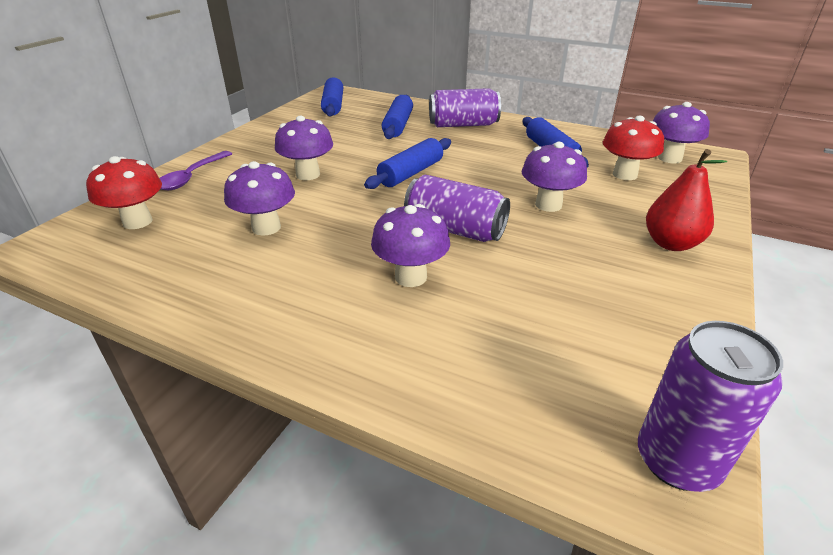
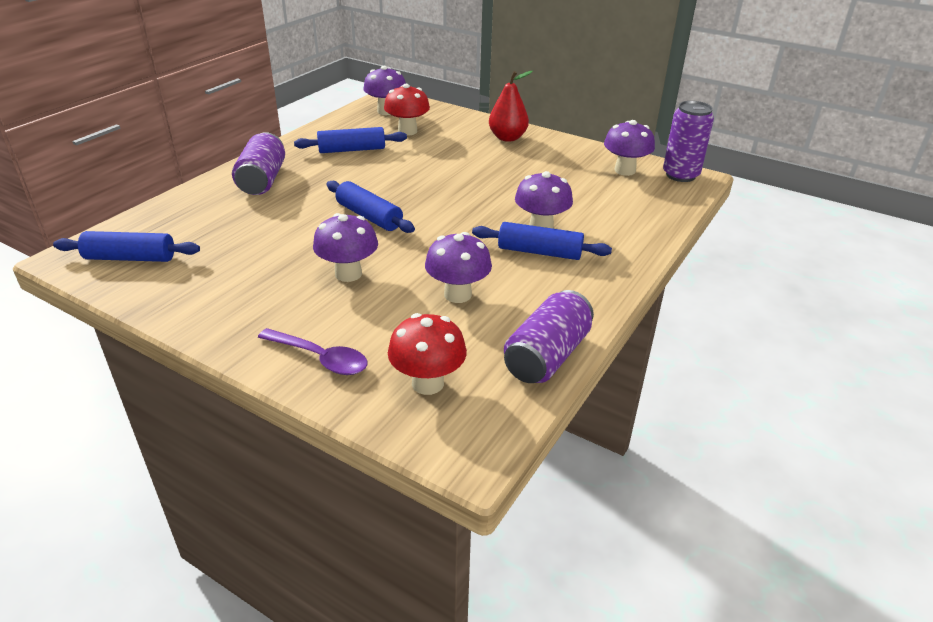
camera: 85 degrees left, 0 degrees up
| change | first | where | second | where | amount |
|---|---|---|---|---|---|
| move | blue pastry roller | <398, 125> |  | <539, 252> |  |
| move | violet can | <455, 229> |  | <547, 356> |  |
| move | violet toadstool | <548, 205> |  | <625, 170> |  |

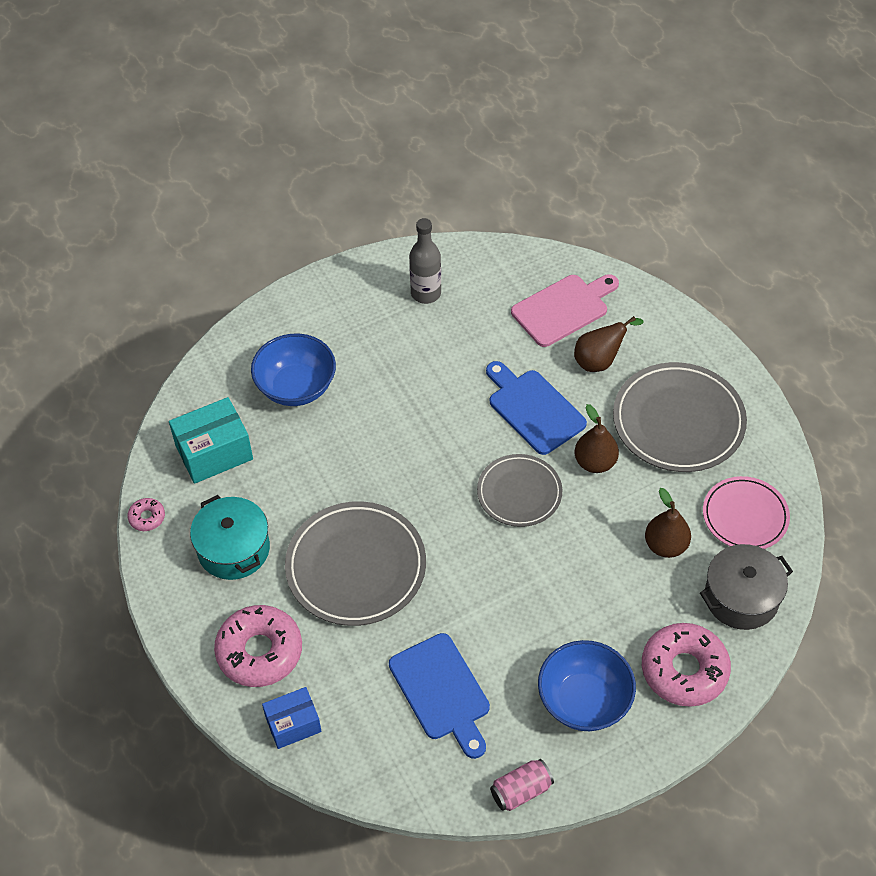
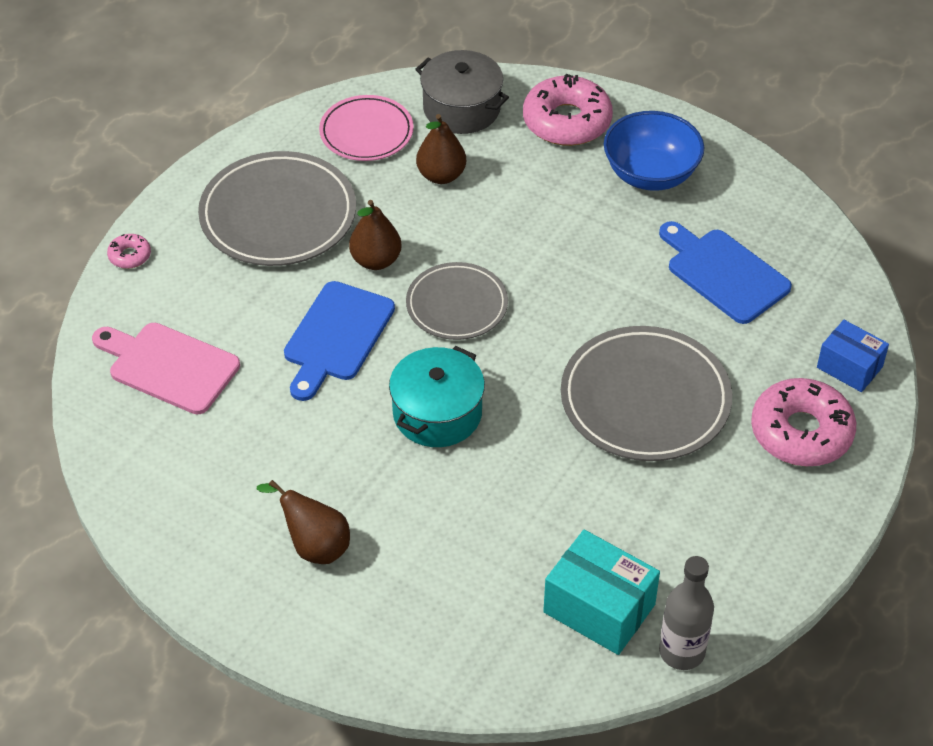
camera: 120 degrees left, 5 degrees down
| change | first | where | second | where | amount |
|---|---|---|---|---|---|
| move | rosy doughnut | <147, 517> |  | <130, 256> |  |
| move | teal stockpot | <233, 549> |  | <437, 413> |  |
| delete | blue serving bowl | <296, 387> |  |  |  |
| rotate | blue chopping board | <442, 691> |  | <723, 273> | 75 degrees counterclockwise |
| move | grey bottle | <426, 293> |  | <682, 652> |  |
| delete | rosy can | <521, 791> |  |  |  |
| move | dark brown pear | <599, 361> |  | <314, 545> |  |

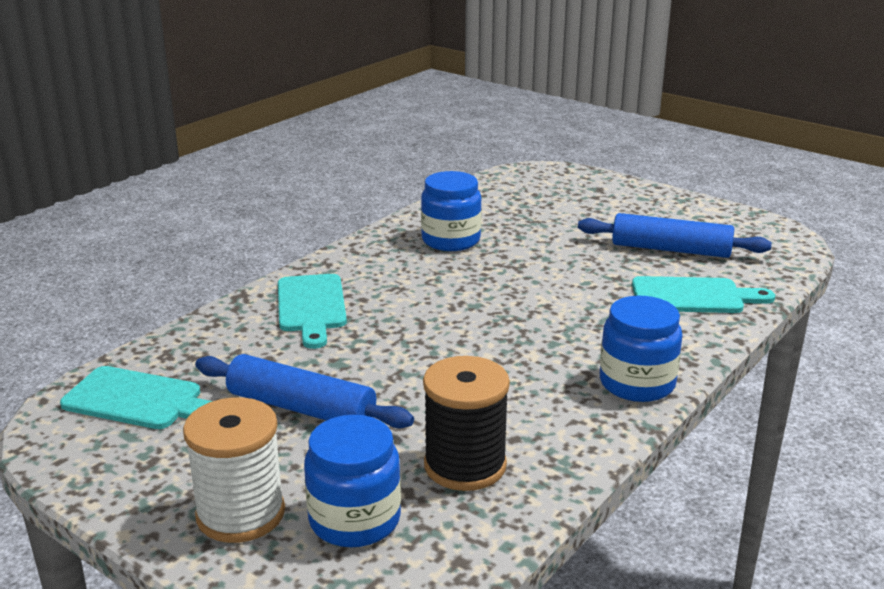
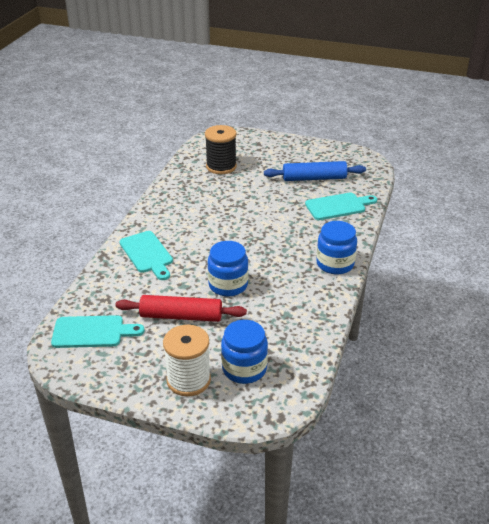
camera: 20 degrees left, 10 degrees up
| change | first | where | second | where | amount |
|---|---|---|---|---|---|
| recolor | blue pastry roller | <301, 408> | scarlet pastry roller | <181, 316> |  |
| move | blue jar | <451, 240> |  | <228, 285> |  |
| move | ebony spool | <465, 465> |  | <221, 166> |  |

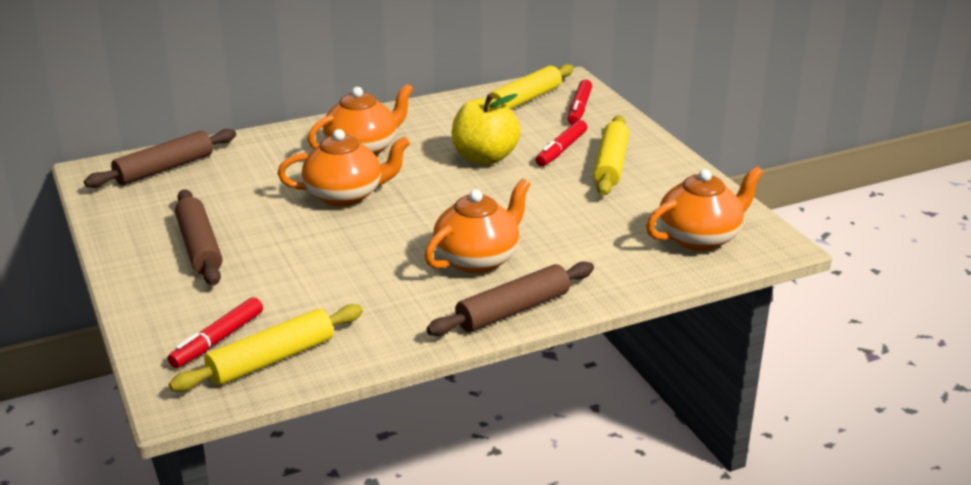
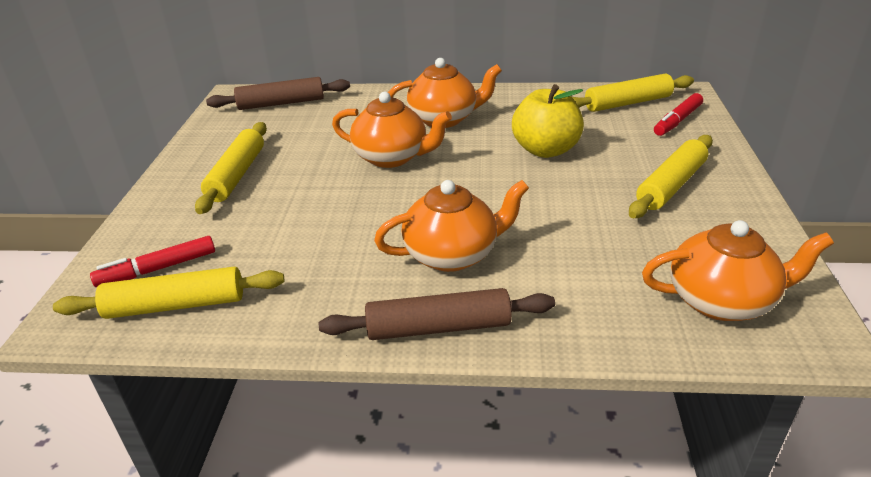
camera: 30 degrees right, 5 degrees up
| change | first | where | second | where | amount |
|---|---|---|---|---|---|
| recolor | dark brown pastry roller | <199, 247> | bright yellow pastry roller | <237, 175> |  |
| delete | scarlet marker pen | <561, 150> |  |  |  |

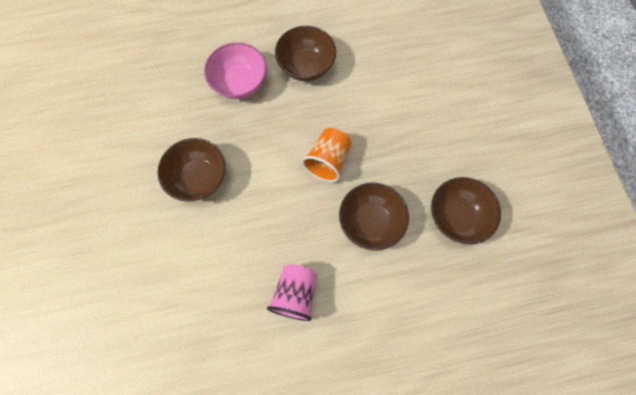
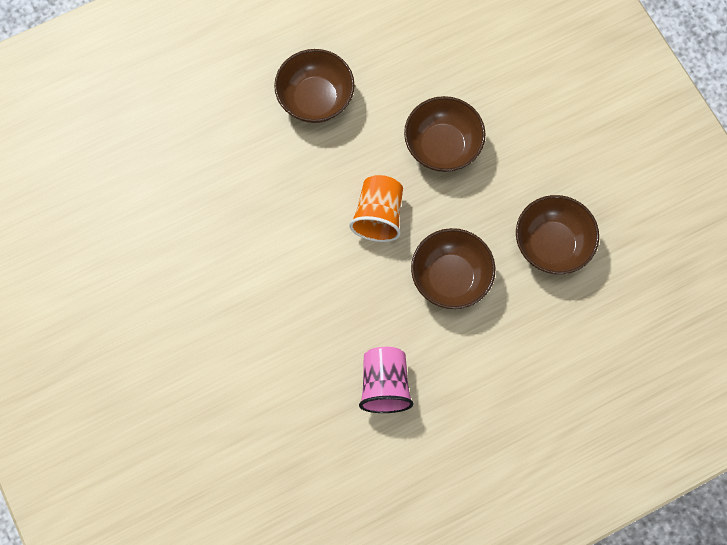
camera: 15 degrees left, 0 degrees up
| change | first | where | second | where | amount |
|---|---|---|---|---|---|
| move | dark brown serving bowl | <199, 178> |  | <442, 146> |  |
| delete | rosy serving bowl | <240, 83> |  |  |  |

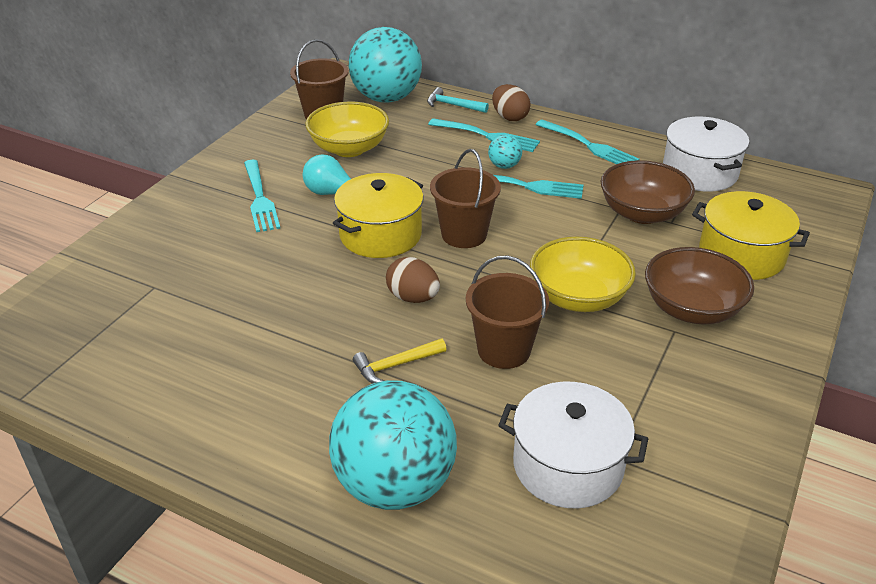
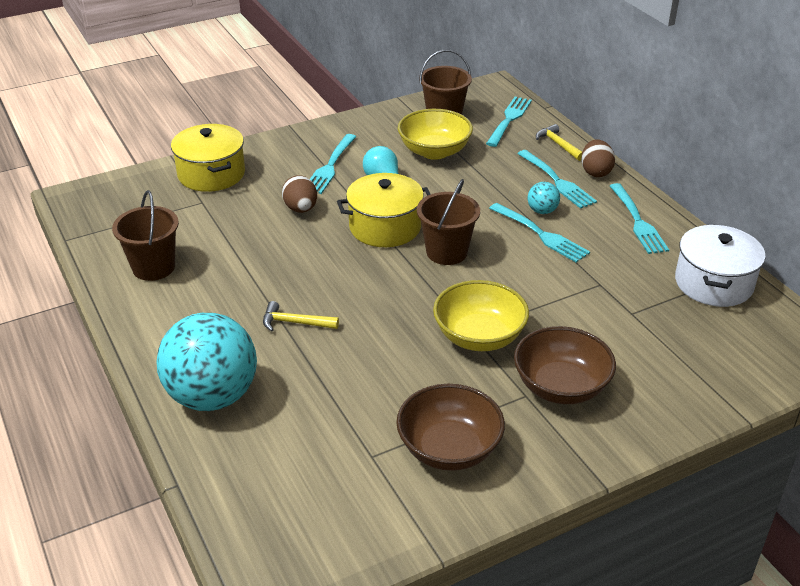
camera: 35 degrees right, 0 degrees up
| change | first | where | second | where | amount |
|---|---|---|---|---|---|
| replace | teal play ball | <386, 98> | teal table fork | <509, 120> |  |
| move | dark brown egg shape | <413, 298> |  | <301, 209> |  |
| recolor | teal hammer | <453, 105> | bright yellow hammer | <558, 144> |  |
| move | dark brown bucket | <504, 350> |  | <153, 267> |  |
| delete | pure white stockpot | <568, 465> |  |  |  |
| move | dark brown serving bowl | <642, 213> |  | <449, 449> |  |
| move | bright yellow stockpot | <741, 255> |  | <211, 174> |  |

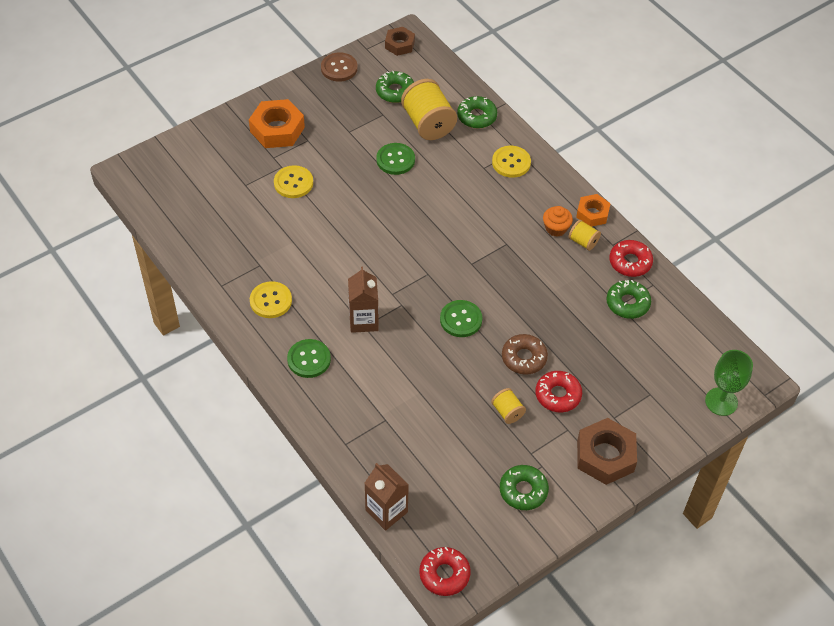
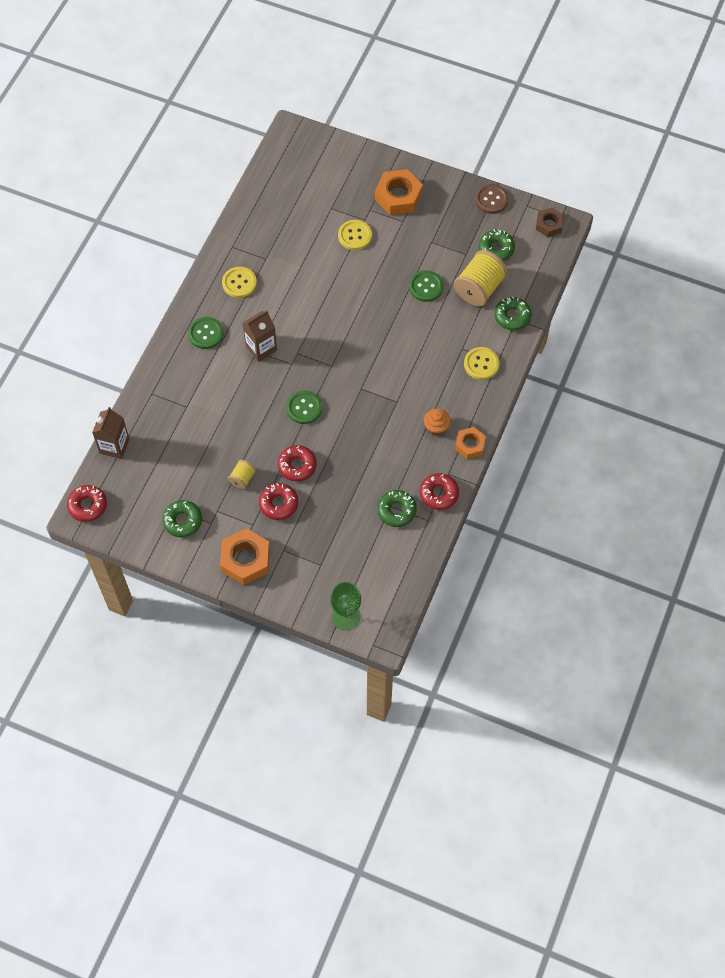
camera: 60 degrees right, 10 degrees up
| change | first | where | second | where | amount |
|---|---|---|---|---|---|
| recolor | dark brown doughnut | <524, 358> | scarlet doughnut | <297, 466> |  |
| delete | bright yellow spool | <583, 242> |  |  |  |
| recolor | dark brown hexagon nut | <605, 456> | bright orange hexagon nut | <245, 560> |  |

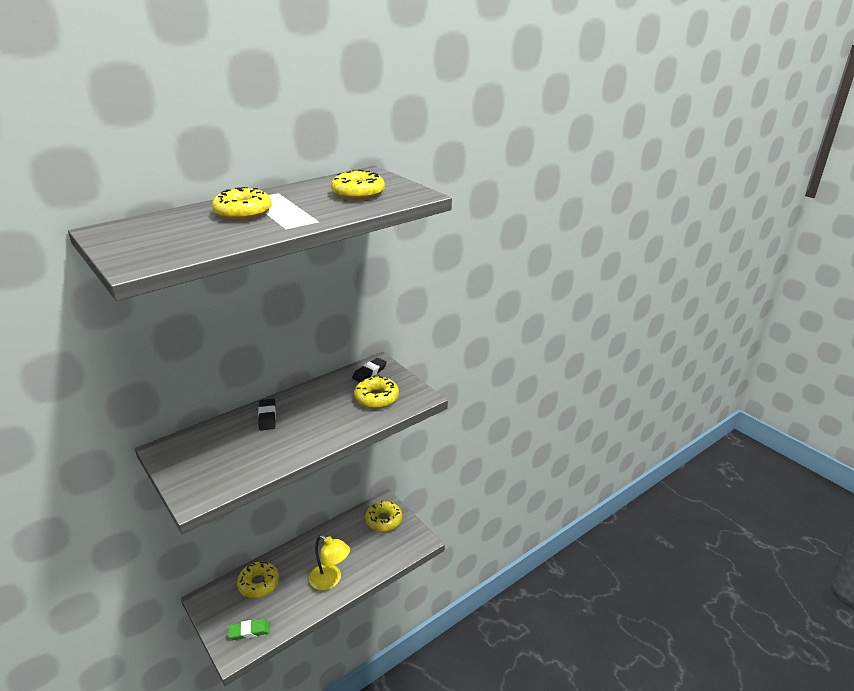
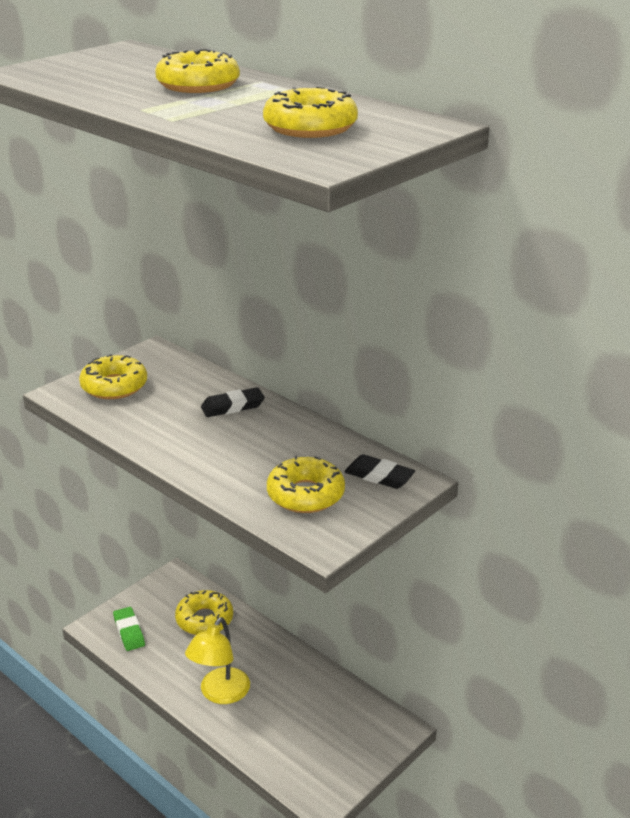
camera: 80 degrees right, 0 degrees up
| change | first | where | second | where | amount |
|---|---|---|---|---|---|
| move | bright yellow doughnut | <384, 520> |  | <114, 386> |  |

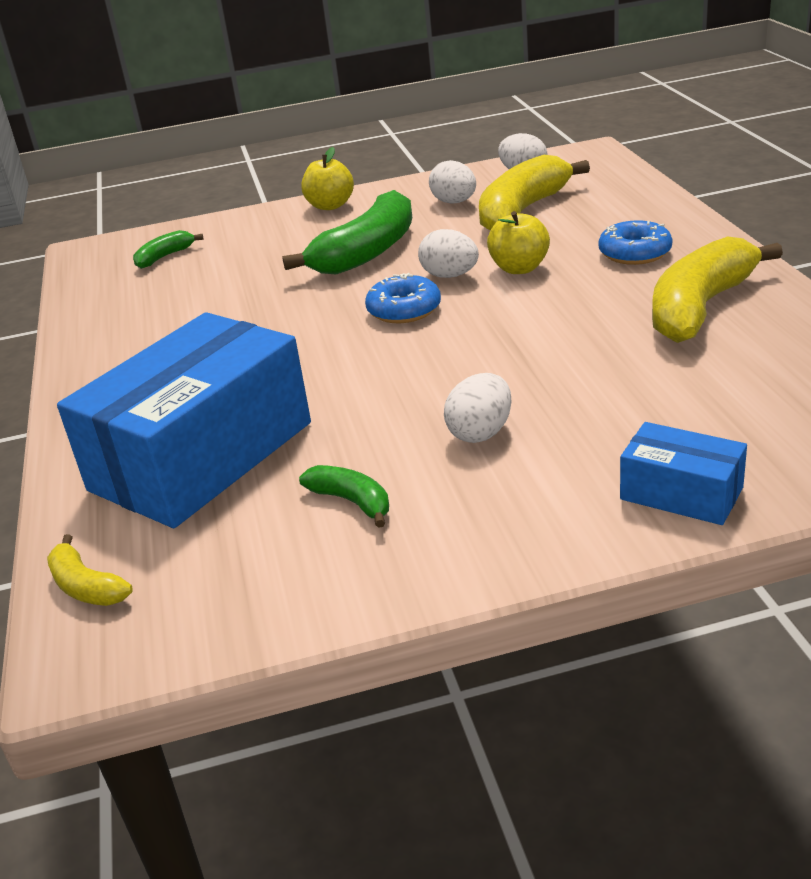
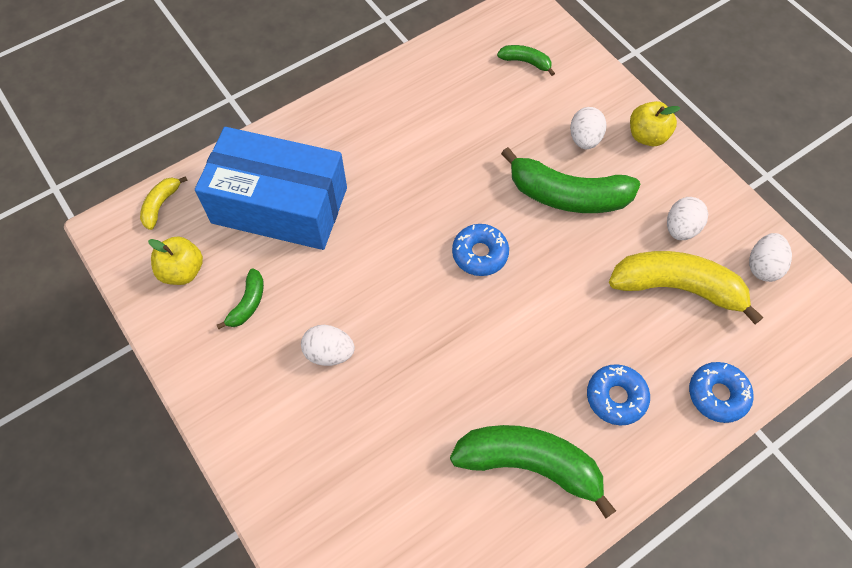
camera: 65 degrees right, 30 degrees up
| change | first | where | second | where | amount |
|---|---|---|---|---|---|
| move | pure white egg shape | <450, 276> |  | <584, 139> |  |
| move | bright yellow apple fruit | <519, 268> |  | <182, 271> |  |
| delete | blue parcel | <681, 493> |  |  |  |
| recolor | bright yellow banana | <700, 307> | green banana | <529, 464> |  |
| insert |  |  | blue doughnut | <717, 395> |  |

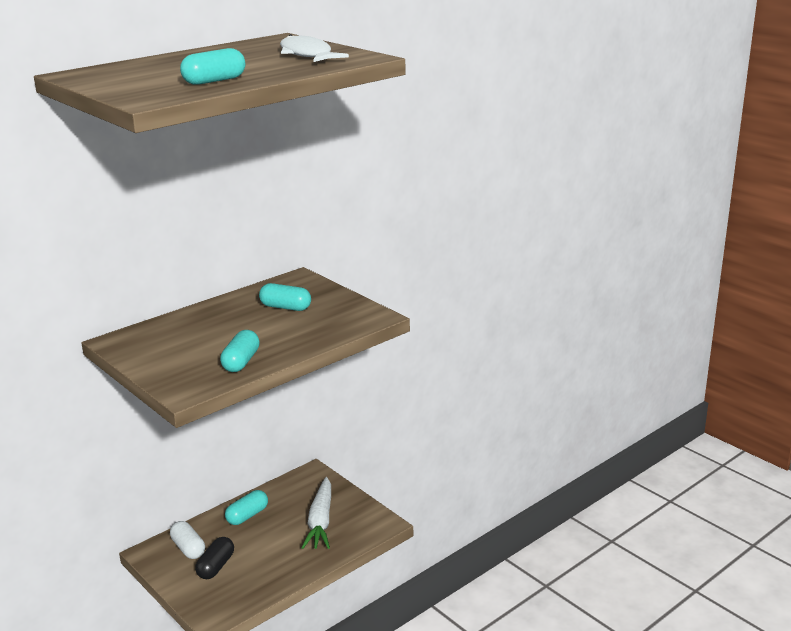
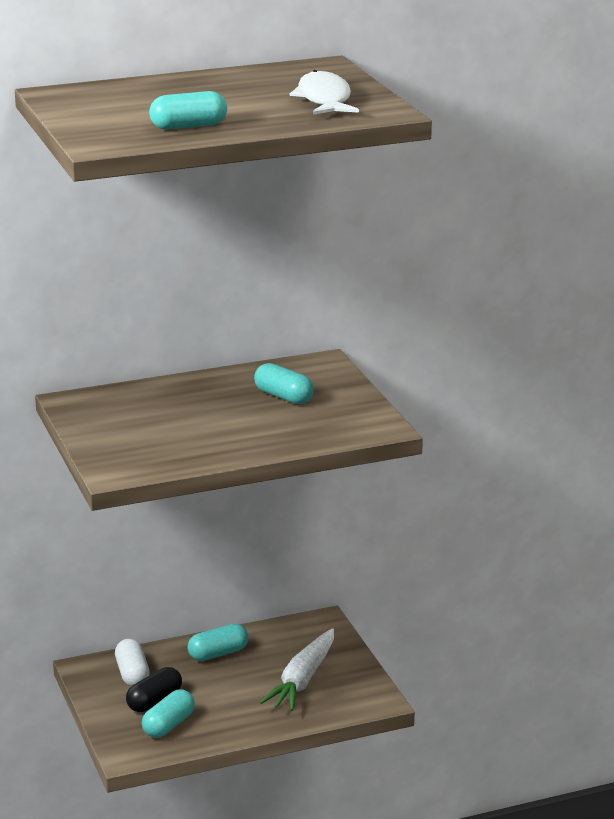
camera: 20 degrees right, 0 degrees up
| change | first | where | second | where | amount |
|---|---|---|---|---|---|
| move | teal pill | <241, 362> |  | <168, 725> |  |

